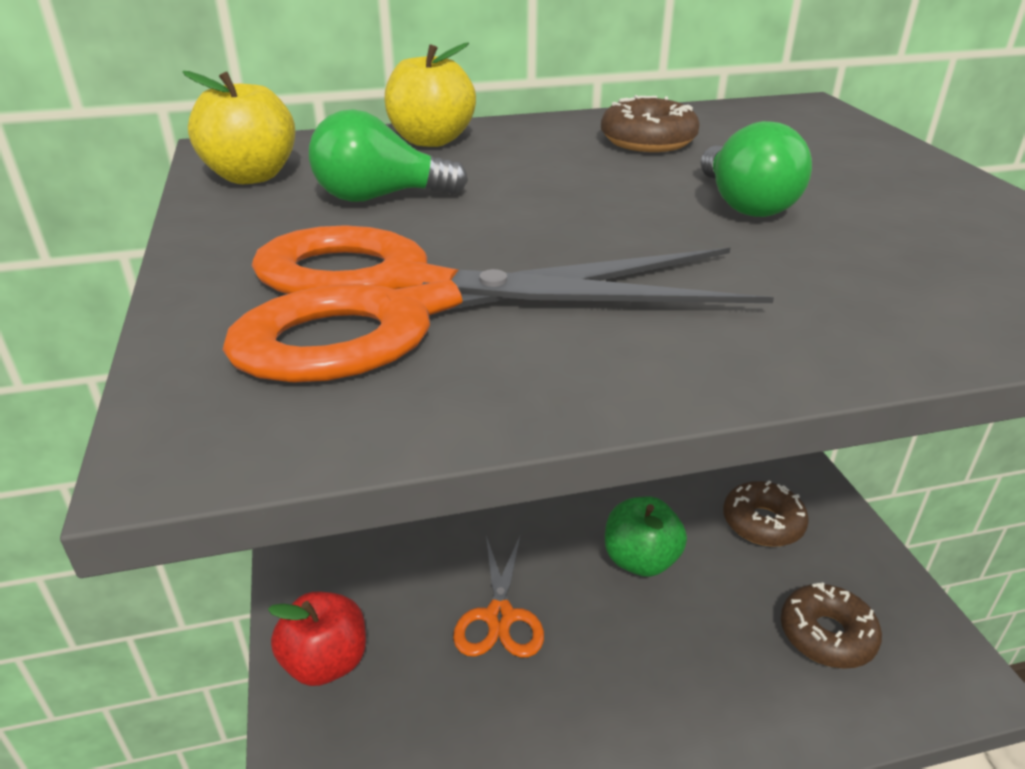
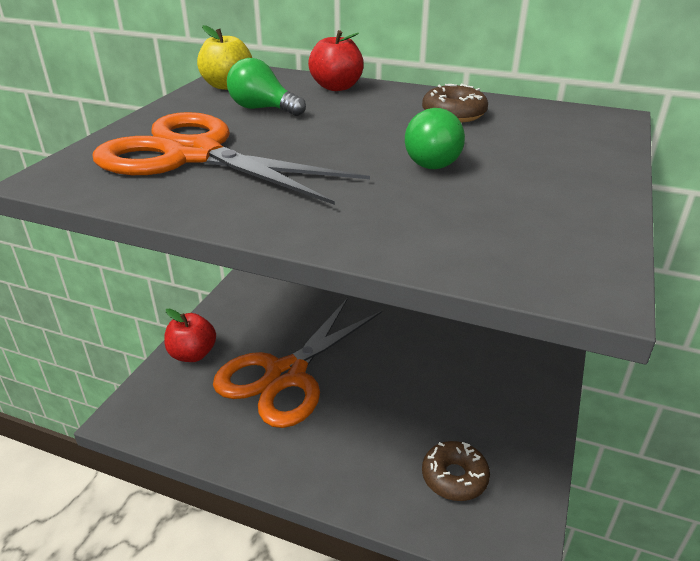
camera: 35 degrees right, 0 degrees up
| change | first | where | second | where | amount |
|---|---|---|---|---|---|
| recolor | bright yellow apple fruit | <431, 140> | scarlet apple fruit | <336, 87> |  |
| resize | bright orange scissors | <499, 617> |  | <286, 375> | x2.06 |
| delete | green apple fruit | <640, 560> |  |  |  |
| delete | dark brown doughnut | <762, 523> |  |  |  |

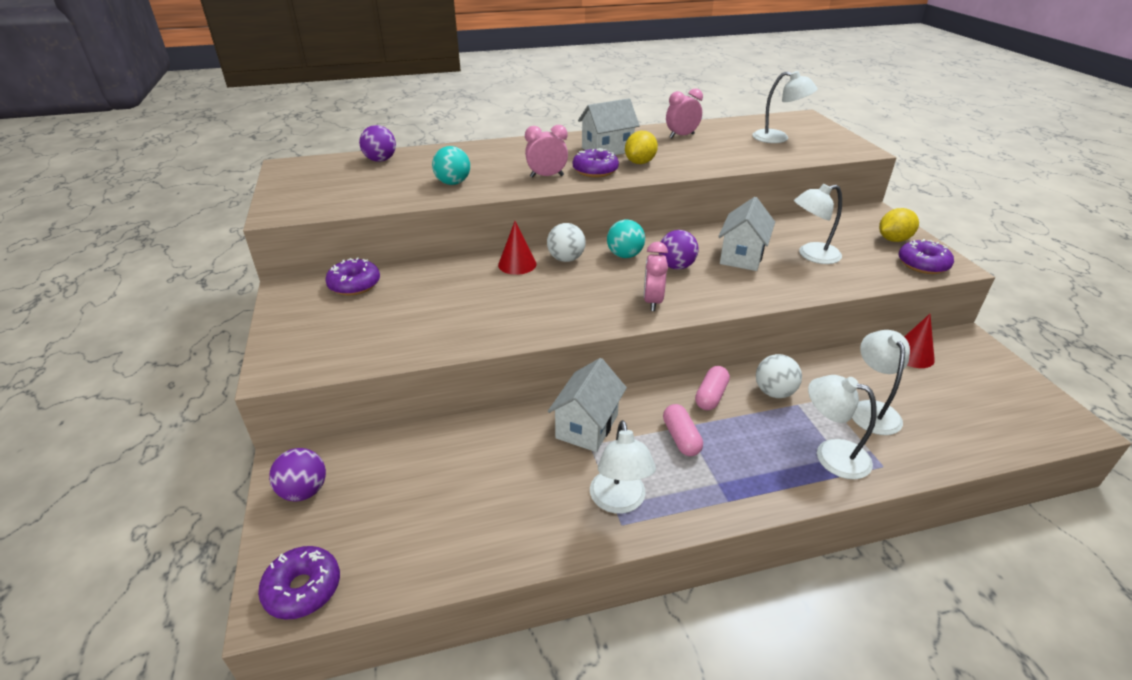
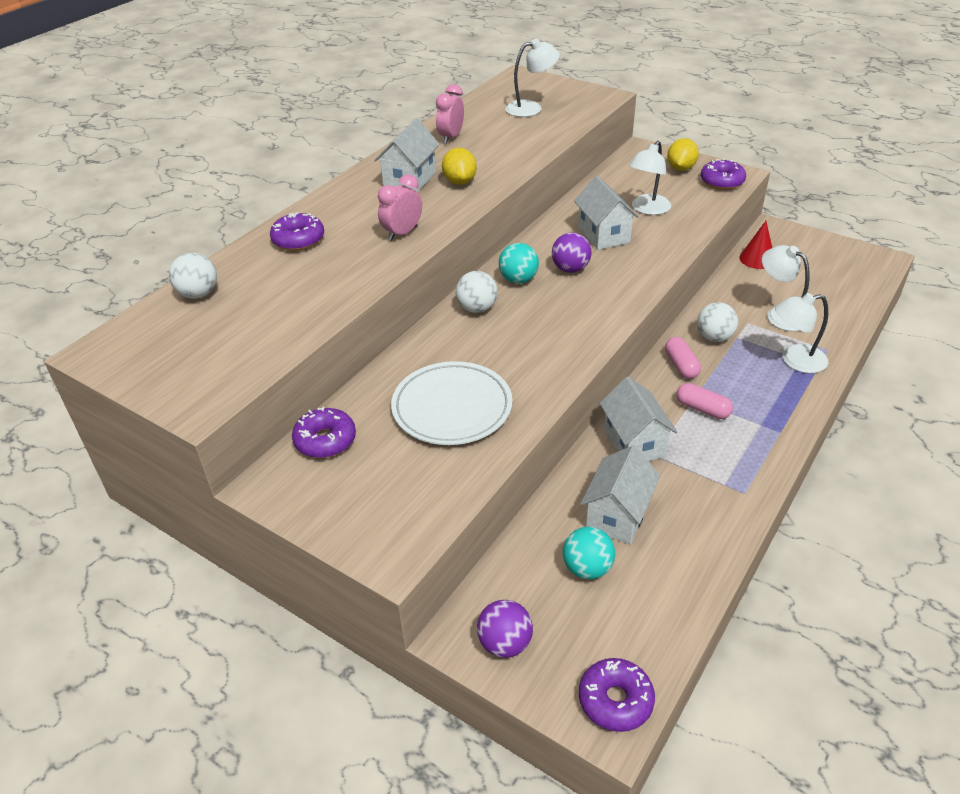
camera: 40 degrees left, 5 degrees up
| change | first | where | second | where | amount |
|---|---|---|---|---|---|
| recolor | violet play ball | <380, 160> | pure white play ball | <198, 294> |  |
| move | teal play ball | <453, 183> |  | <587, 568> |  |
| delete | scarlet cone shape | <517, 264> |  |  |  |
| move | violet doughnut | <595, 171> |  | <298, 240> |  |
| delete | pure white desk lamp | <619, 502> |  |  |  |
| delete | rosy bedside clock | <652, 301> |  |  |  |
| insert |  |  | pure white plate | <452, 407> |  |
| insert |  |  | pure white toy house | <617, 515> |  |

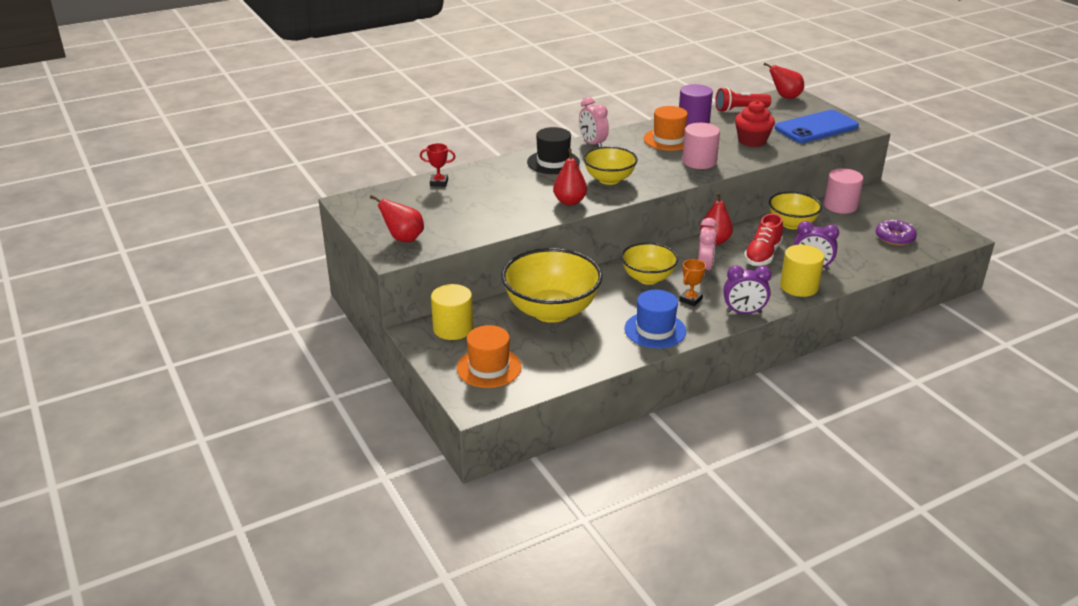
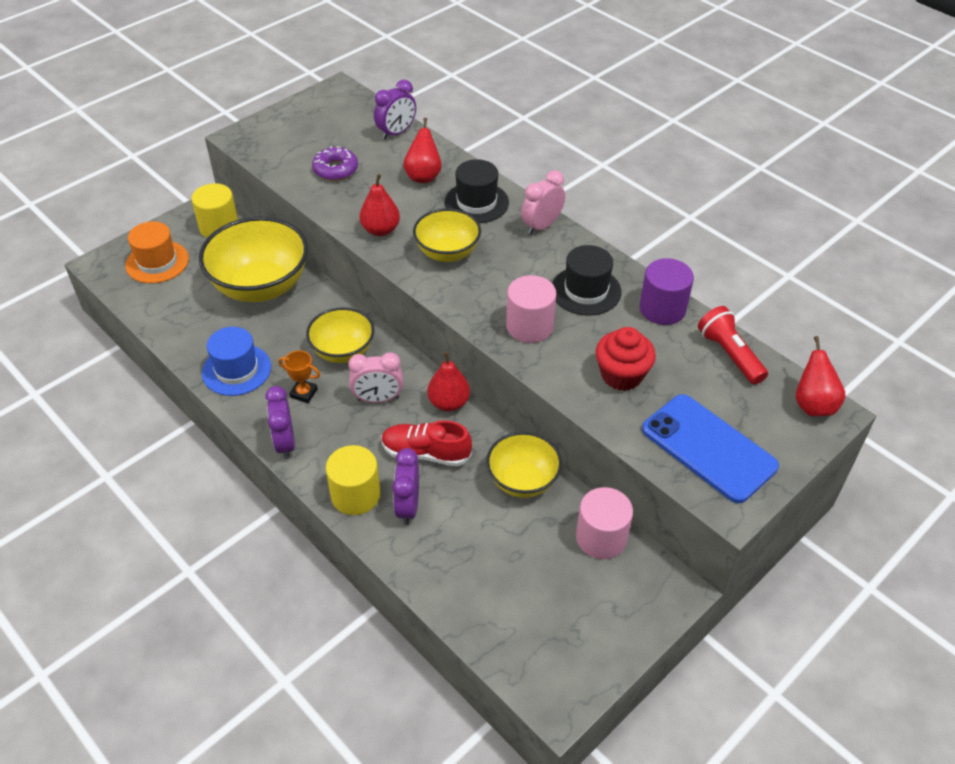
camera: 75 degrees right, 15 degrees up
| change | first | where | second | where | amount |
|---|---|---|---|---|---|
| move | scarlet pear | <403, 239> |  | <423, 176> |  |
| replace | scarlet award cup | <439, 182> | violet bedside clock | <396, 133> |  |
| recolor | bright orange top hat | <668, 139> | ebony top hat | <586, 291> |  |
| move | violet doughnut | <894, 237> |  | <335, 169> |  |

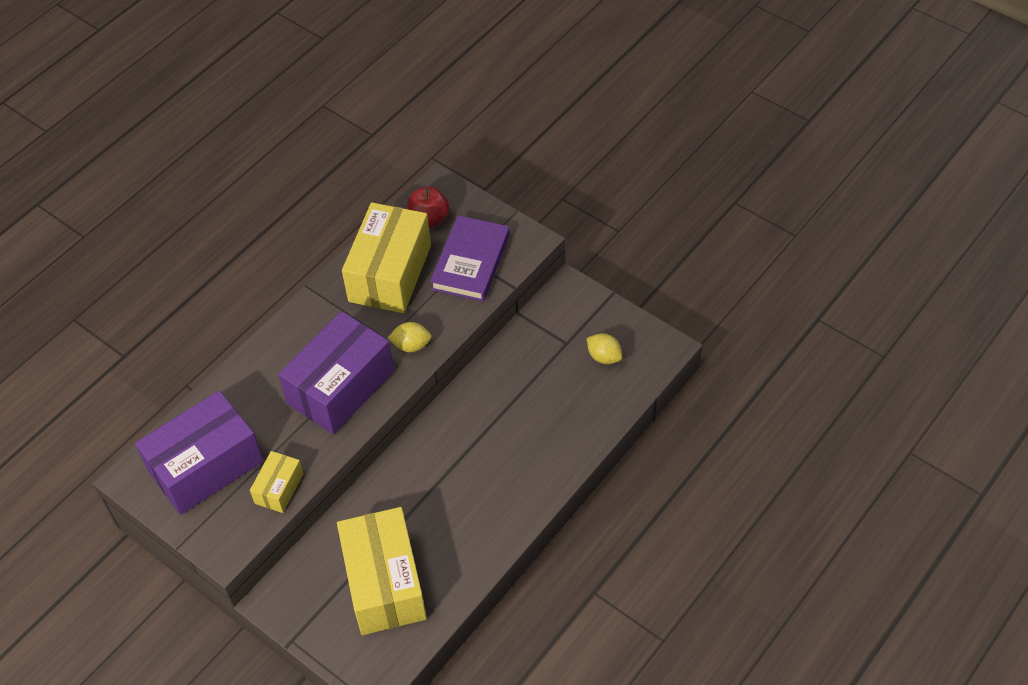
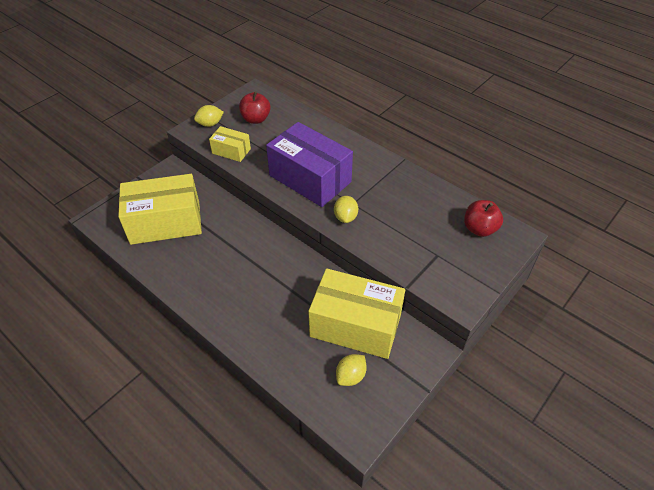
camera: 90 degrees right, 5 degrees down
| change | first | where | second | where | amount |
|---|---|---|---|---|---|
| replace | violet parcel | <206, 466> | scarlet apple fruit | <256, 119> |  |
| move | bright yellow parcel | <390, 273> |  | <355, 325> |  |
| delete | violet hardback | <471, 262> |  |  |  |
| insert |  |  | bright yellow citrus fruit | <210, 124> |  |

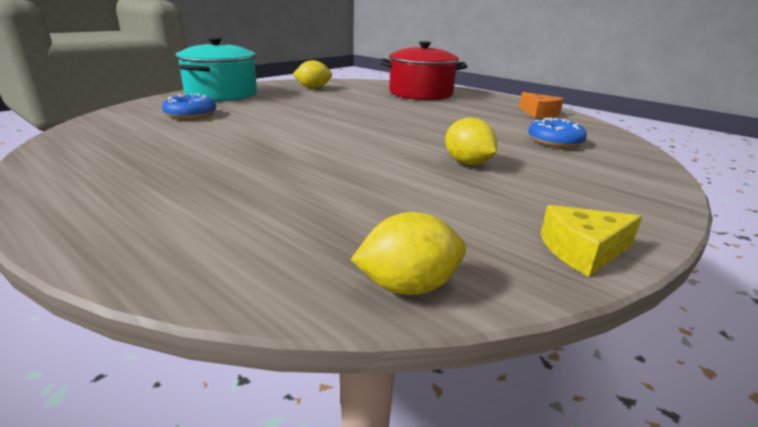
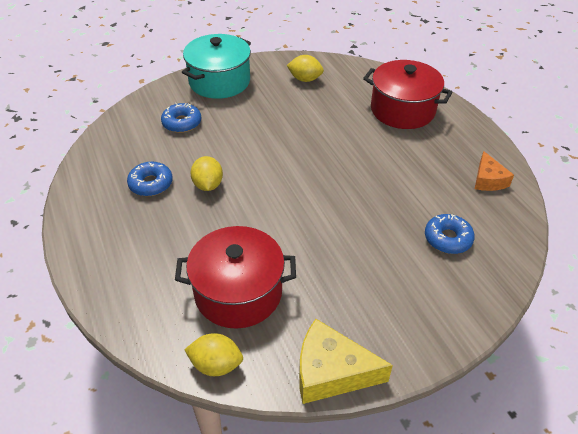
camera: 25 degrees right, 20 degrees up
| change | first | where | second | where | amount |
|---|---|---|---|---|---|
| move | bright yellow citrus fruit | <467, 163> |  | <208, 185> |  |
| resize | bright yellow piece of cheese | <583, 251> |  | <331, 372> | x1.60 |
| insert |  |  | blue doughnut | <151, 184> |  |
| insert |  |  | scarlet stockpot | <238, 292> |  |

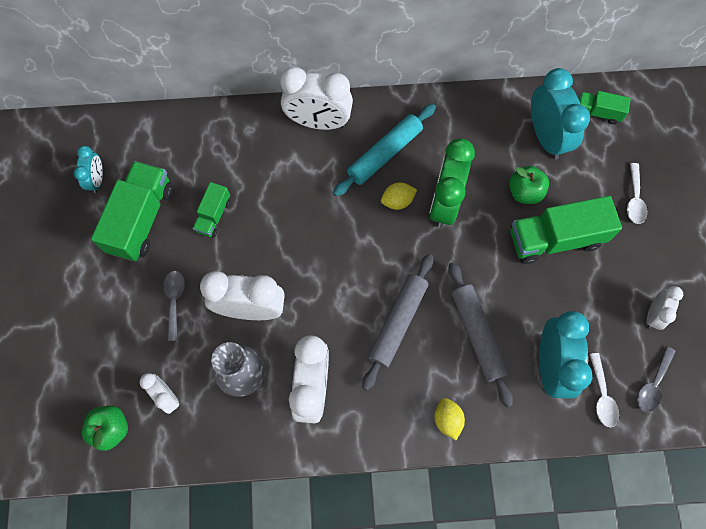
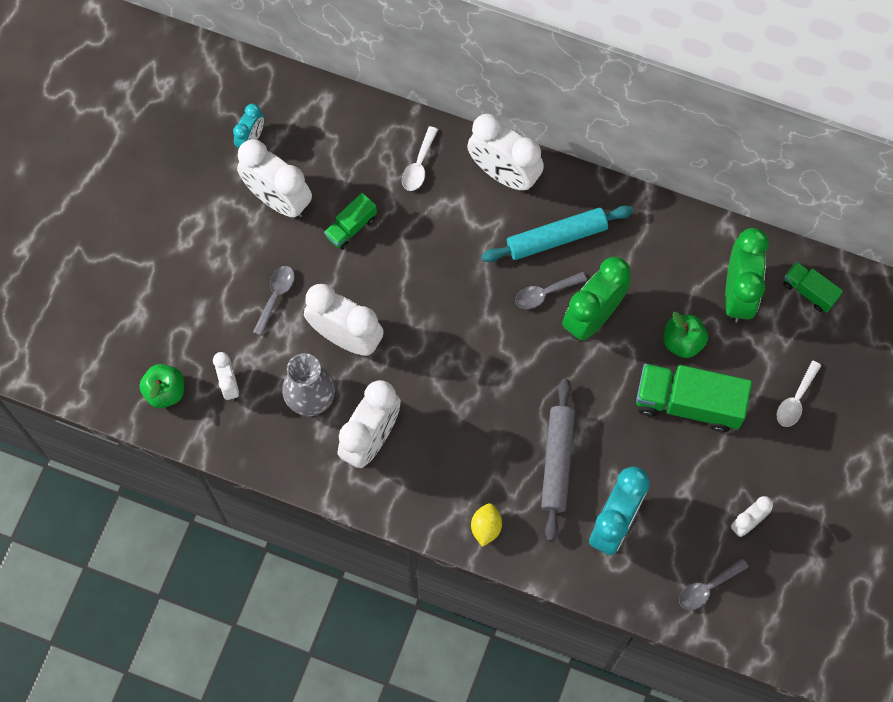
camera: 25 degrees right, 0 degrees up
| change | first | where | second | where | amount |
|---|---|---|---|---|---|
| replace | green lorry | <141, 219> | pure white bedside clock | <278, 199> |  |
| delete | grey pastry roller | <397, 322> |  |  |  |
| replace | bright yellow citrus fruit | <397, 201> | grey teaspoon | <545, 293> |  |
| recolor | teal bedside clock | <546, 137> | green bedside clock | <738, 293> |  |
| move | pure white teaspoon | <602, 395> |  | <419, 165> |  |

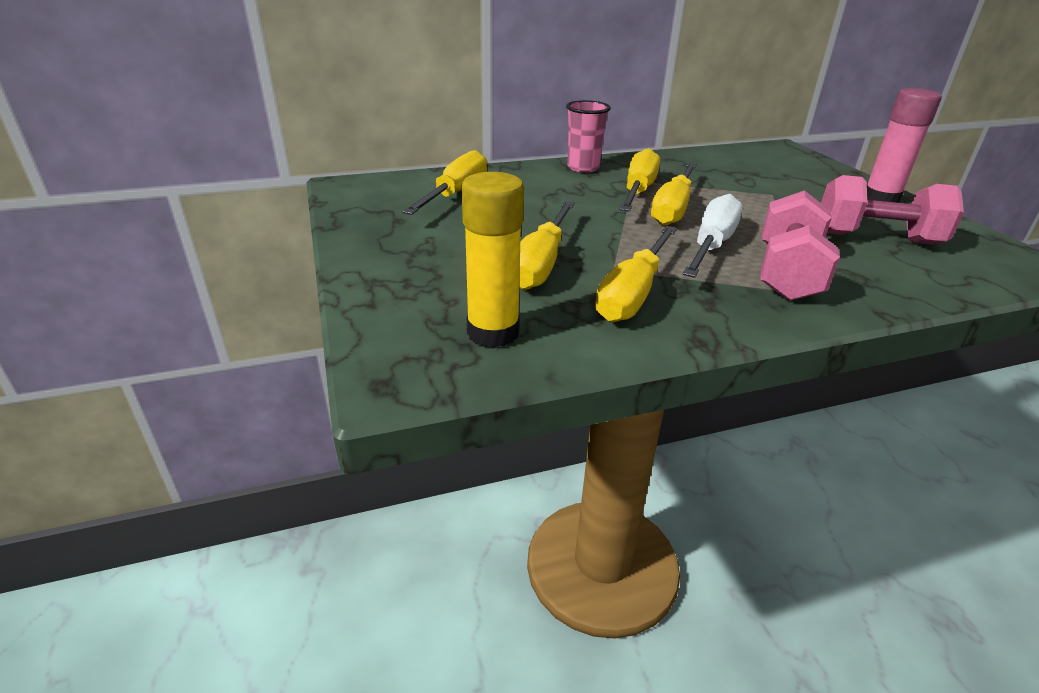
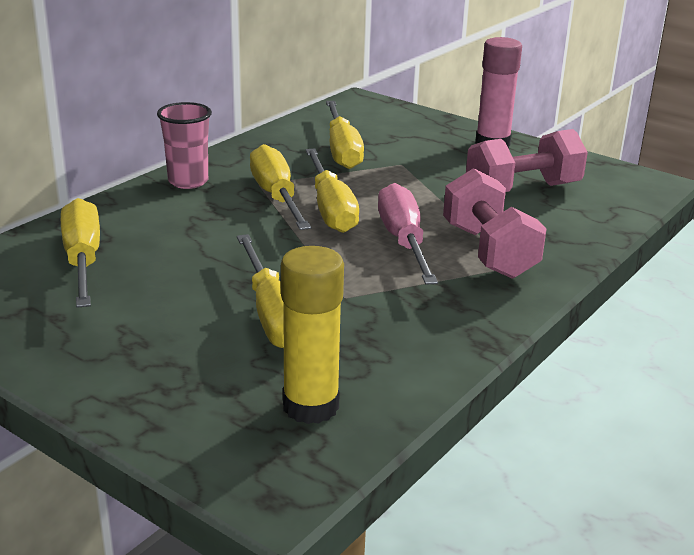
camera: 35 degrees left, 5 degrees down
| change | first | where | second | where | amount |
|---|---|---|---|---|---|
| move | bright yellow hand screwdriver | <633, 293> |  | <342, 150> |  |
| recolor | pure white hand screwdriver | <711, 245> | rosy hand screwdriver | <403, 241> |  |

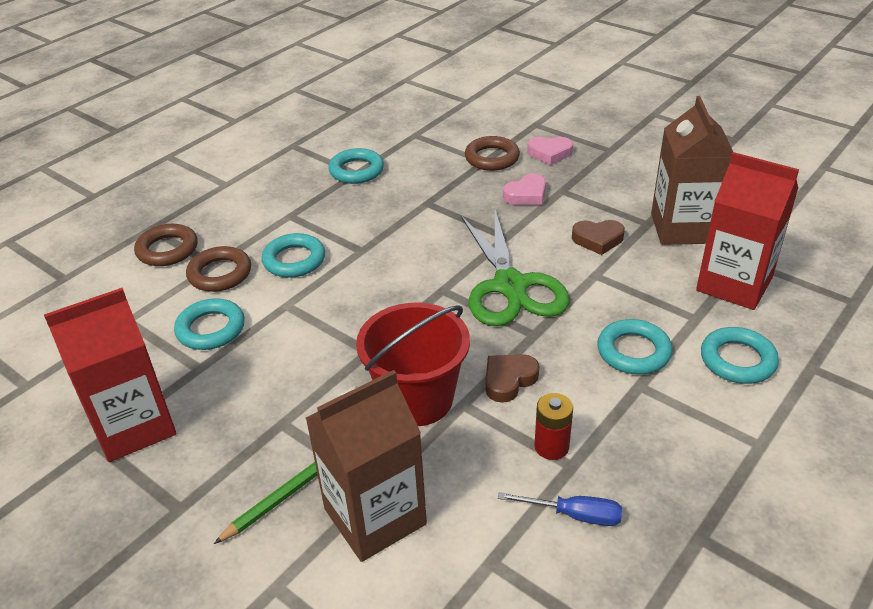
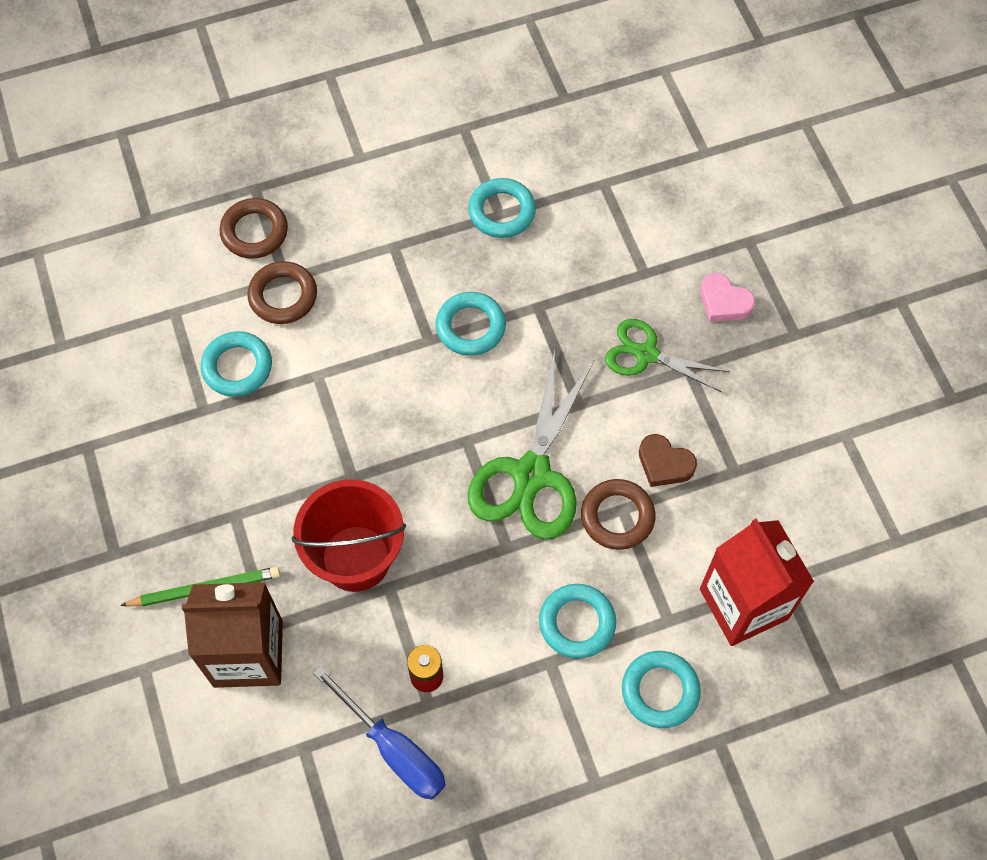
camera: 30 degrees right, 25 degrees up
| change | first | where | second | where | amount |
|---|---|---|---|---|---|
| delete | scarlet juice carton | <134, 426> |  |  |  |
| move | teal hoop | <294, 260> |  | <470, 327> |  |
| move | dark brown hoop | <492, 158> |  | <617, 517> |  |
| delete | dark brown love heart | <509, 380> |  |  |  |
| resize | blue hand screwdriver | <574, 515> |  | <393, 749> | x1.58 |
| replace | rosy love heart | <526, 195> | green scissors | <646, 354> |  |
| delete | dark brown juice carton | <682, 228> |  |  |  |

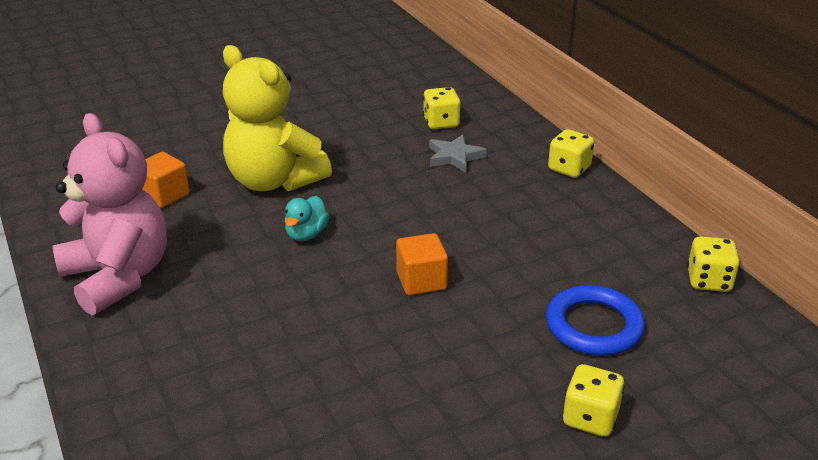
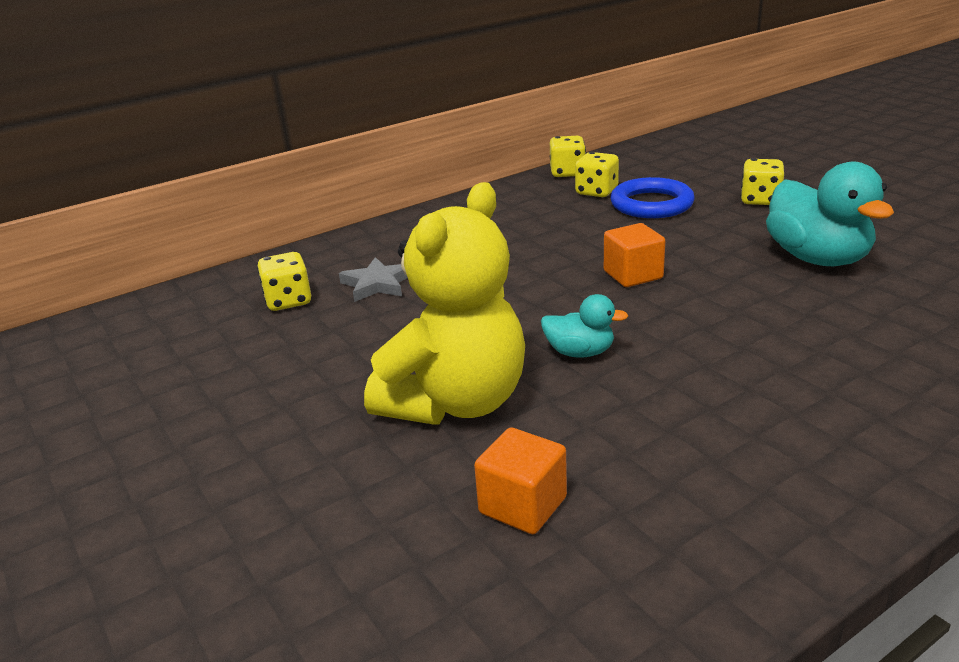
camera: 95 degrees left, 5 degrees down
| change | first | where | second | where | amount |
|---|---|---|---|---|---|
| delete | rosy teddy | <118, 277> |  |  |  |
| move | bright yellow dice | <569, 169> |  | <596, 192> |  |
| insert |  |  | teal rubber duck | <817, 258> |  |

